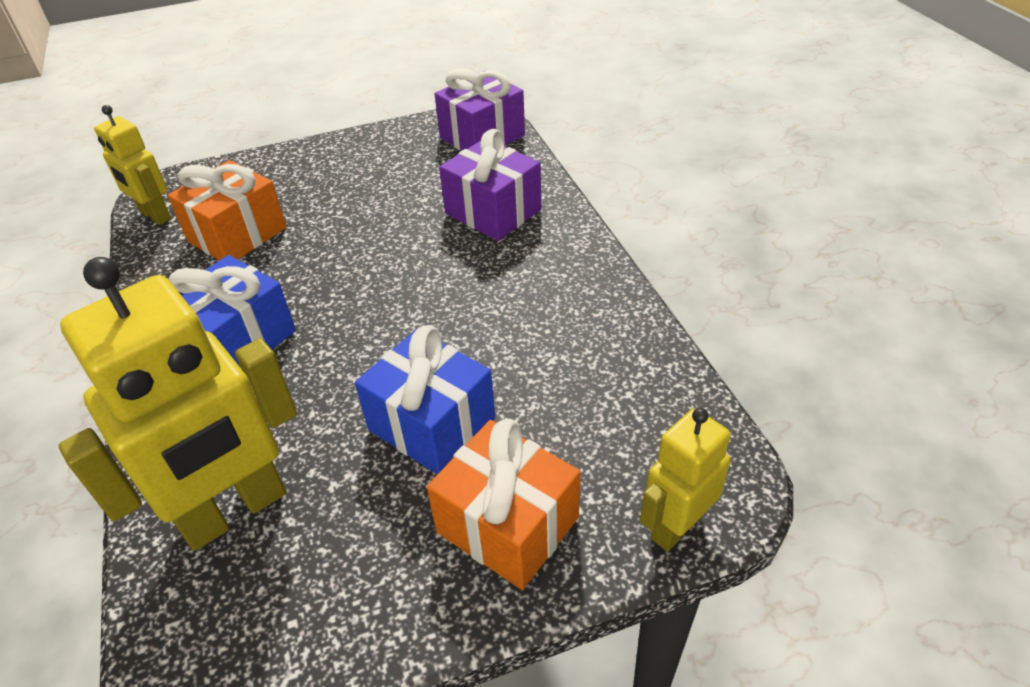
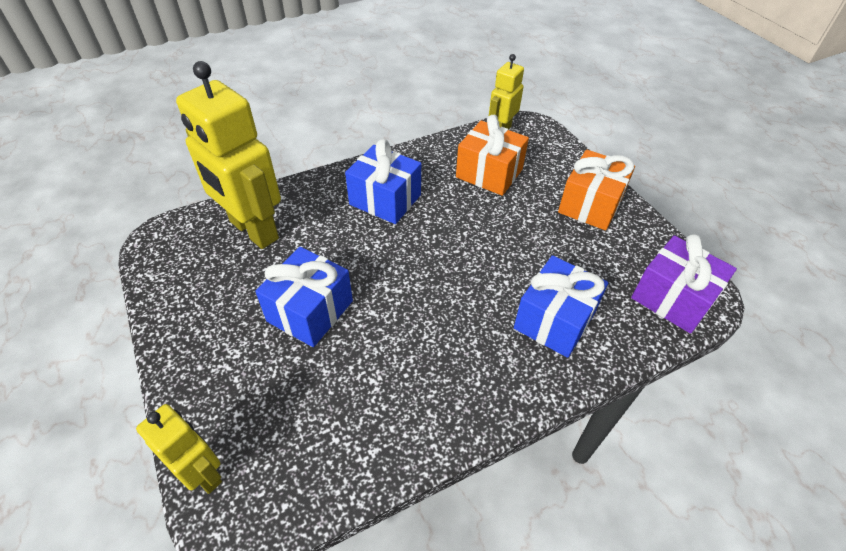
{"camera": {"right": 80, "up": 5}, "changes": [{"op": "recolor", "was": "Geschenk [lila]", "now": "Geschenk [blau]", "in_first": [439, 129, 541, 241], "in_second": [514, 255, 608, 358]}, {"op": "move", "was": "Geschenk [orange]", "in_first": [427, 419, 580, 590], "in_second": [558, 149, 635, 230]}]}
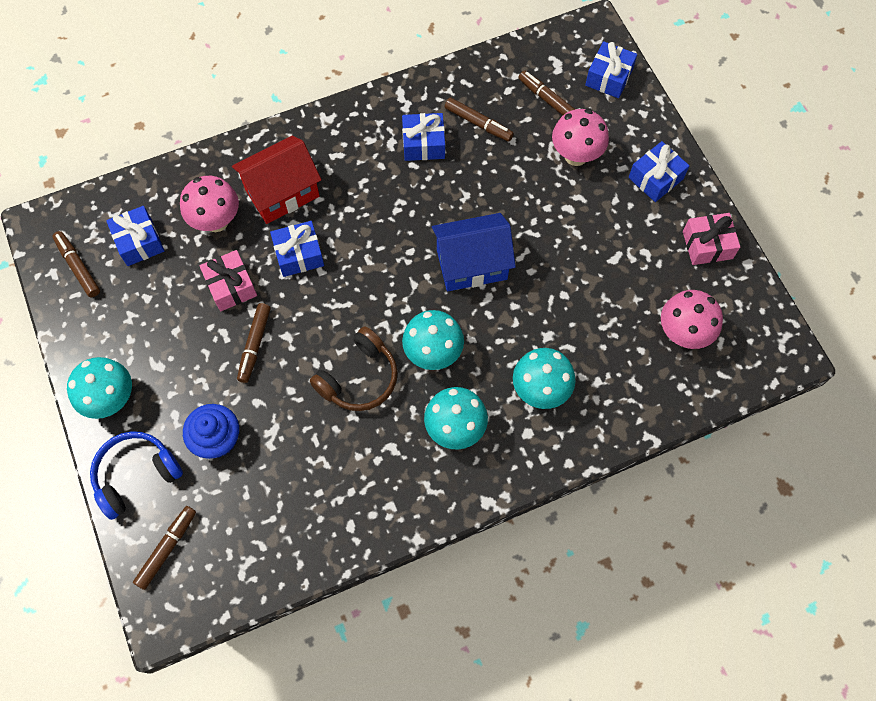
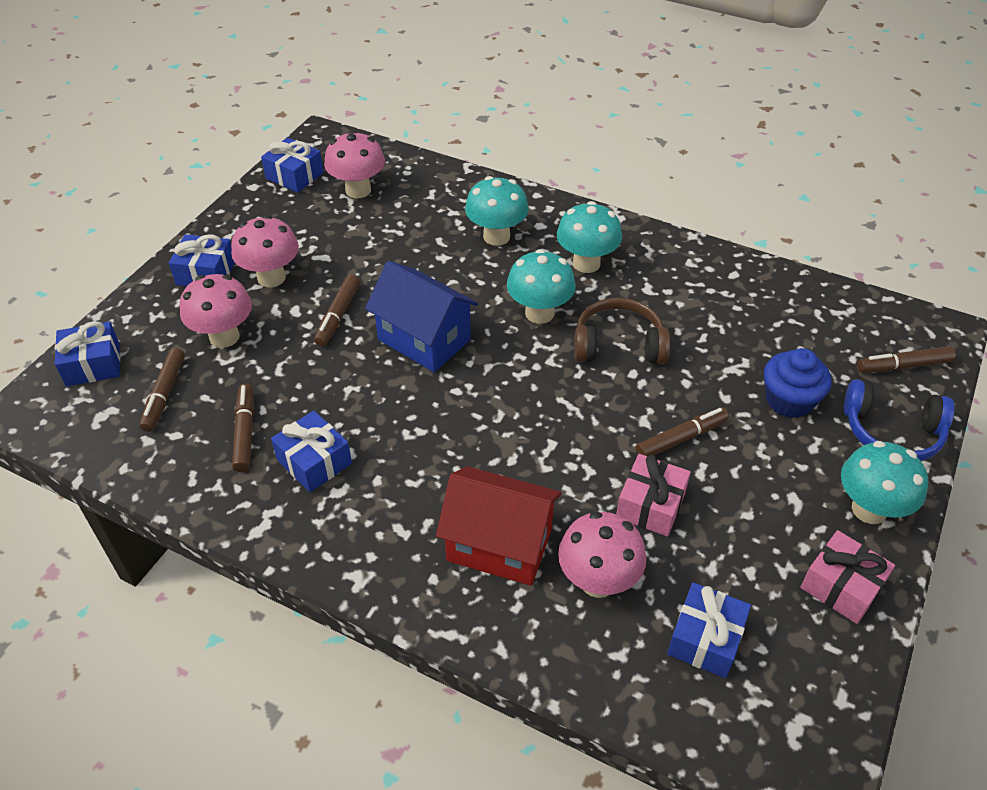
{"camera": {"right": -130, "up": -20}, "changes": [{"op": "insert", "now": "Pilz [rosa]", "in_second": [231, 215, 299, 287]}, {"op": "move", "was": "Geschenk [blau]", "in_first": [270, 221, 324, 277], "in_second": [261, 137, 324, 193]}, {"op": "move", "was": "Filzstift [braun]", "in_first": [52, 231, 100, 297], "in_second": [314, 274, 360, 346]}, {"op": "move", "was": "Geschenk [rosa]", "in_first": [683, 213, 740, 265], "in_second": [800, 530, 895, 624]}]}
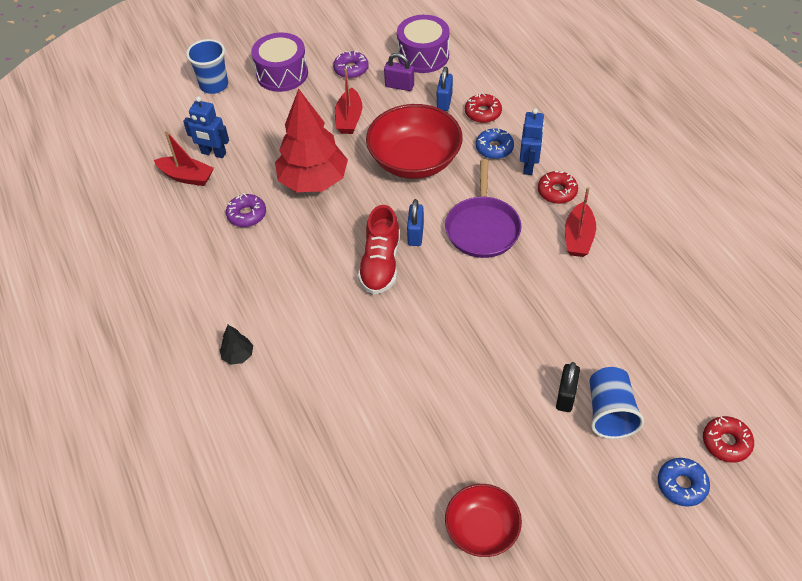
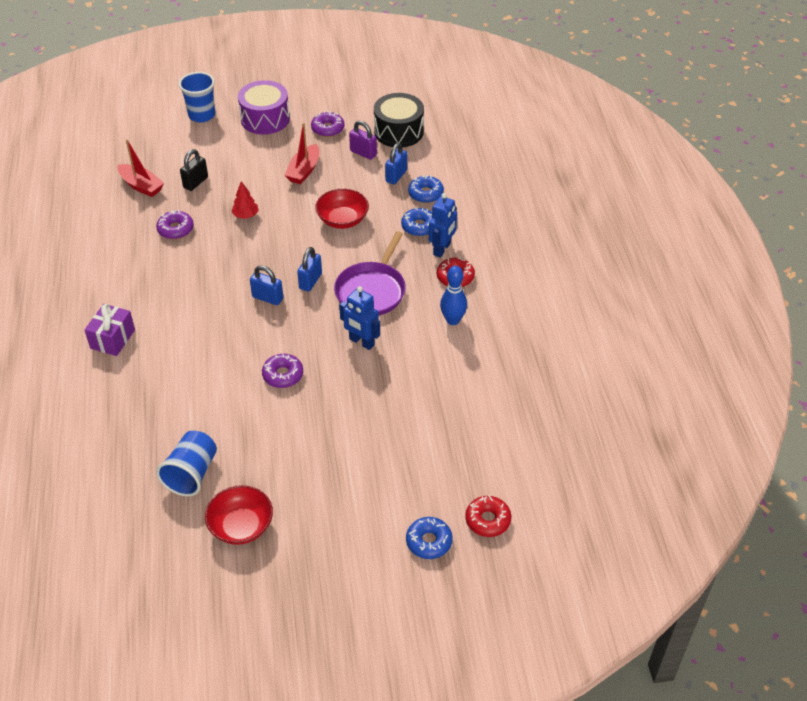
{"camera": {"right": 15, "up": -5}, "changes": [{"op": "replace", "was": "Baum [schwarz]", "now": "Geschenk [lila]", "in_first": [220, 325, 253, 365], "in_second": [85, 304, 135, 356]}, {"op": "move", "was": "Becher [blau]", "in_first": [590, 367, 644, 439], "in_second": [156, 431, 217, 496]}, {"op": "move", "was": "Vorhängeschloss [schwarz]", "in_first": [556, 362, 580, 412], "in_second": [180, 149, 208, 191]}, {"op": "resize", "was": "Baum [rot]", "in_first": [275, 89, 348, 192], "in_second": [232, 181, 259, 219], "ratio": 0.4}, {"op": "replace", "was": "Schuh [rot]", "now": "Vorhängeschloss [blau]", "in_first": [358, 205, 400, 294], "in_second": [250, 265, 283, 305]}, {"op": "insert", "now": "Donut [lila]", "in_second": [262, 354, 303, 388]}, {"op": "resize", "was": "Schüssel [rot]", "in_first": [366, 104, 463, 179], "in_second": [315, 189, 369, 229], "ratio": 0.59}, {"op": "move", "was": "Roboter [blau]", "in_first": [183, 96, 229, 158], "in_second": [339, 286, 380, 350]}, {"op": "recolor", "was": "Trommel [lila]", "now": "Trommel [schwarz]", "in_first": [397, 15, 449, 73], "in_second": [374, 93, 424, 148]}, {"op": "recolor", "was": "Donut [rot]", "now": "Donut [blau]", "in_first": [465, 93, 502, 123], "in_second": [408, 175, 444, 203]}, {"op": "replace", "was": "Boot [rot]", "now": "Bowlingkegel [blau]", "in_first": [565, 187, 596, 257], "in_second": [440, 266, 467, 325]}]}
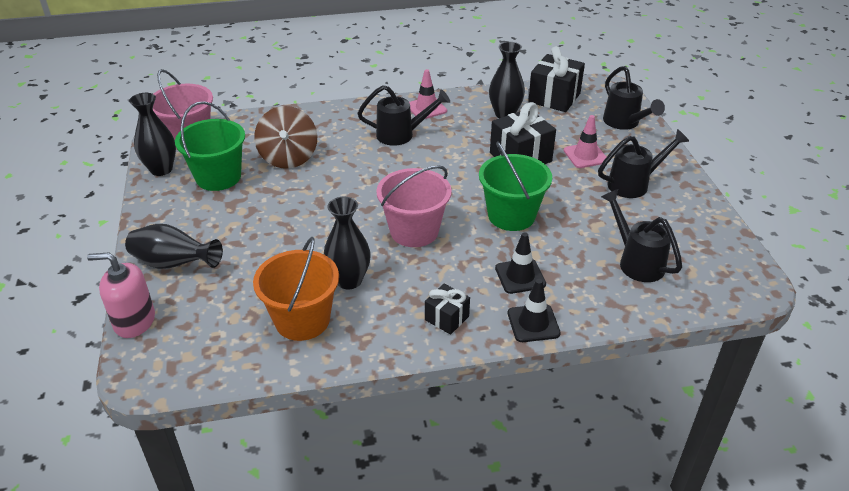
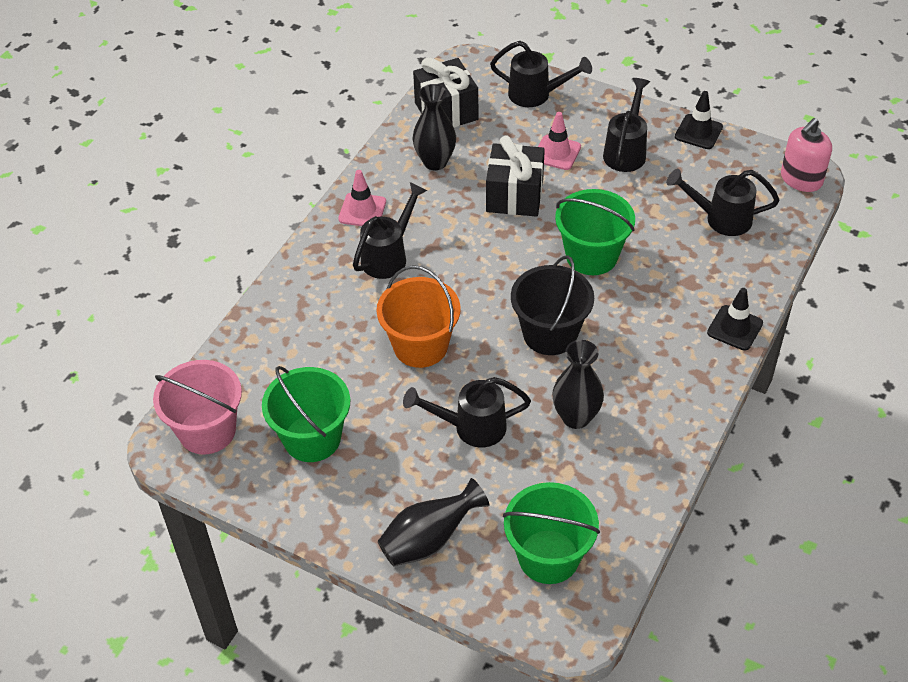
{"camera": {"right": -50, "up": 10}, "changes": [{"op": "move", "was": "Eimer [orange]", "in_first": [253, 237, 339, 341], "in_second": [377, 265, 461, 368]}, {"op": "insert", "now": "Gießkanne [schwarz]", "in_second": [403, 377, 531, 447]}, {"op": "insert", "now": "Eimer [grün]", "in_second": [503, 482, 600, 584]}, {"op": "recolor", "was": "Eimer [rosa]", "now": "Eimer [schwarz]", "in_first": [376, 165, 452, 247], "in_second": [511, 255, 594, 355]}, {"op": "move", "was": "Leitkegel [schwarz]", "in_first": [495, 232, 546, 294], "in_second": [675, 91, 723, 149]}, {"op": "move", "was": "Seifenspender [rosa]", "in_first": [87, 252, 155, 338], "in_second": [781, 118, 832, 192]}, {"op": "delete", "was": "Vase [schwarz]", "in_first": [129, 93, 176, 176]}, {"op": "delete", "was": "Kreisel [braun]", "in_first": [254, 106, 317, 169]}, {"op": "delete", "was": "Geschenk [schwarz]", "in_first": [425, 284, 470, 335]}]}
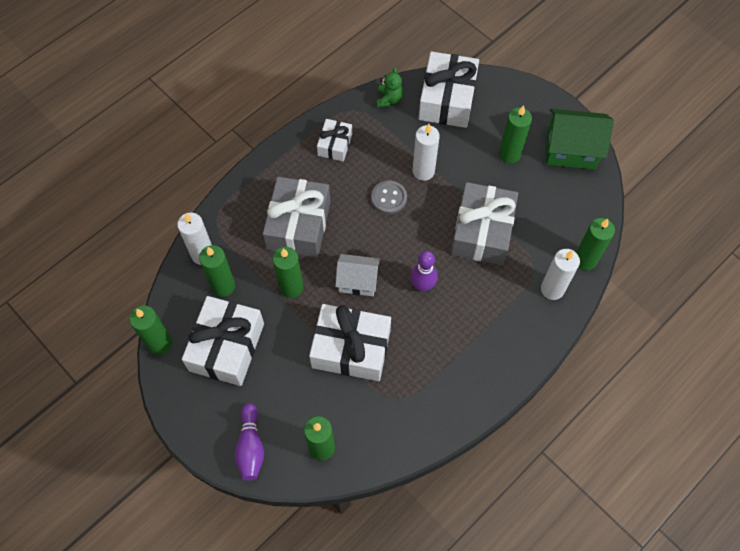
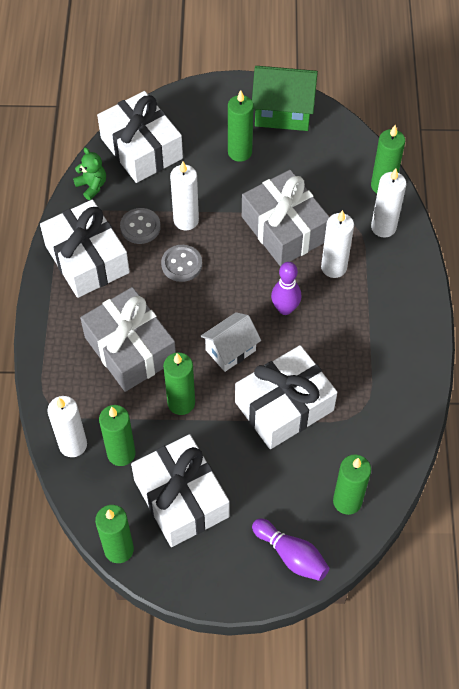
{"camera": {"right": -45, "up": -5}, "changes": [{"op": "resize", "was": "Geschenk [weiß]", "in_first": [317, 119, 352, 162], "in_second": [40, 200, 130, 298], "ratio": 1.85}, {"op": "insert", "now": "Knopf [grau]", "in_second": [120, 208, 161, 244]}, {"op": "rotate", "was": "Haus [grün]", "in_first": [546, 109, 614, 170], "in_second": [252, 66, 318, 131], "clockwise": 45}, {"op": "insert", "now": "Kerze [weiß]", "in_second": [321, 210, 354, 278]}]}
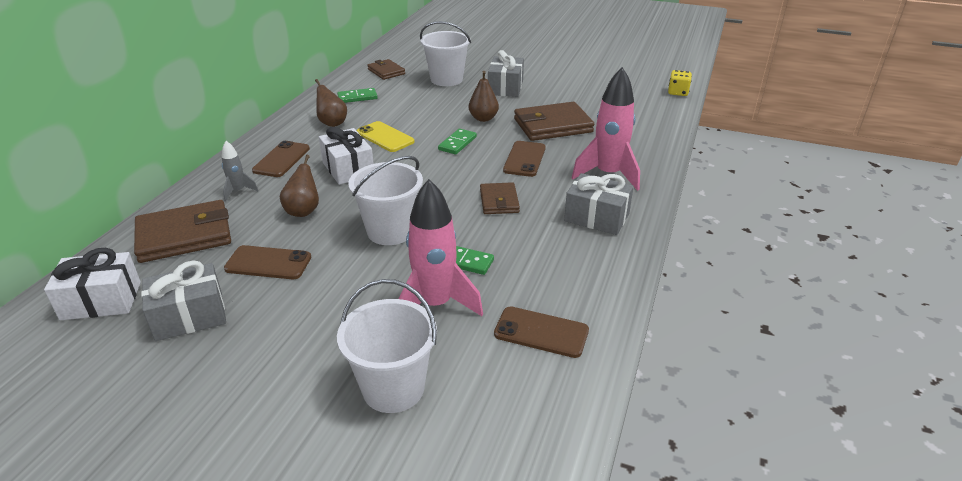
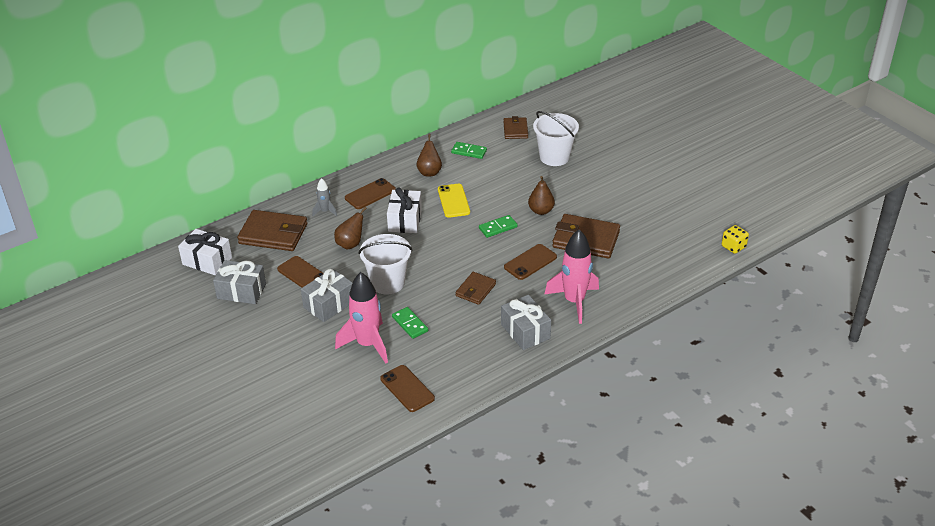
{"camera": {"right": 35, "up": 5}, "changes": [{"op": "move", "was": "Geschenk [grau]", "in_first": [488, 50, 524, 97], "in_second": [301, 269, 353, 322]}, {"op": "delete", "was": "Eimer [weiß]", "in_first": [337, 279, 437, 413]}]}
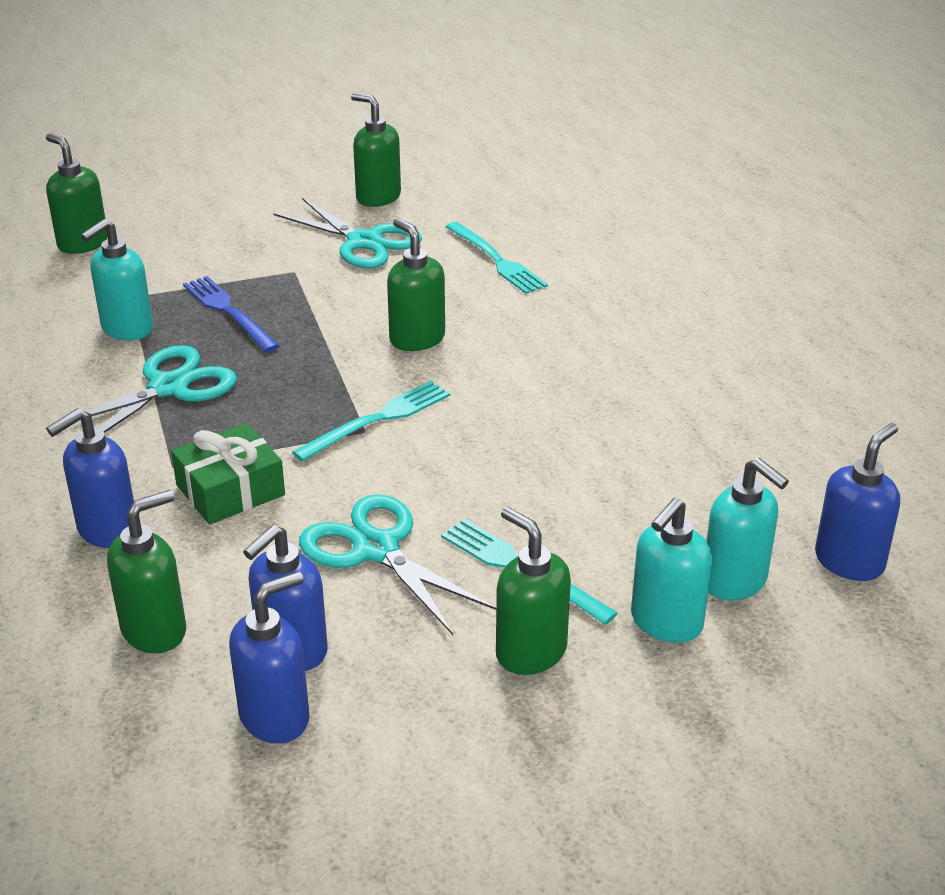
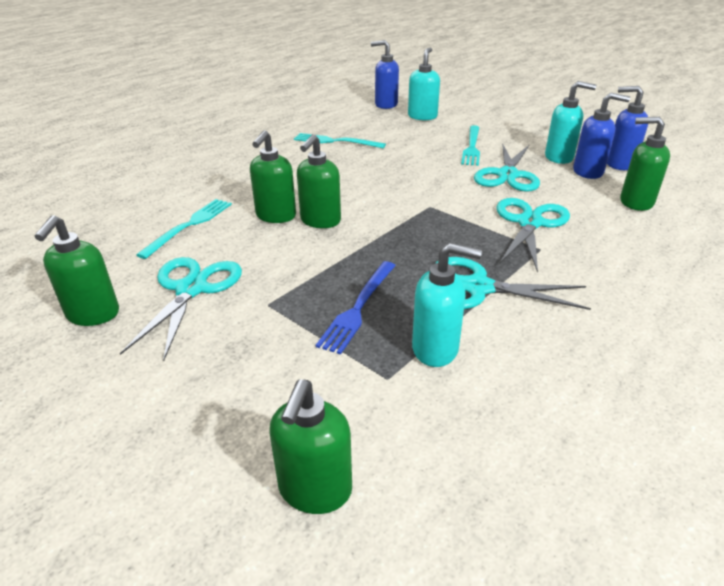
{"camera": {"right": -120, "up": 0}, "changes": [{"op": "move", "was": "Seifenspender [grün]", "in_first": [496, 507, 571, 675], "in_second": [250, 130, 296, 223]}, {"op": "move", "was": "Gabel [türkis]", "in_first": [292, 381, 450, 462], "in_second": [294, 133, 386, 148]}, {"op": "replace", "was": "Geschenk [grün]", "now": "Schere [türkis]", "in_first": [171, 423, 285, 525], "in_second": [496, 198, 570, 273]}, {"op": "move", "was": "Seifenspender [türkis]", "in_first": [631, 498, 712, 643], "in_second": [545, 81, 597, 164]}, {"op": "delete", "was": "Seifenspender [blau]", "in_first": [46, 408, 134, 548]}]}
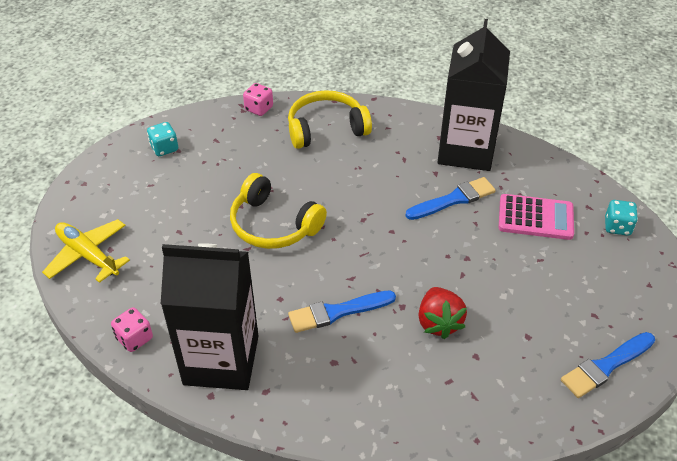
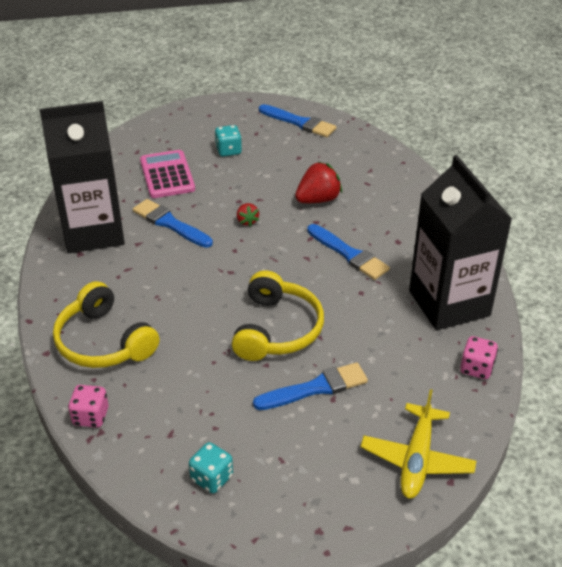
{"camera": {"right": -115, "up": -5}, "changes": [{"op": "move", "was": "Spielwürfel [türkis]", "in_first": [605, 200, 638, 236], "in_second": [215, 125, 242, 157]}, {"op": "insert", "now": "Erdbeere [rot]", "in_second": [237, 203, 259, 227]}, {"op": "insert", "now": "Pinsel [blau]", "in_second": [253, 362, 368, 410]}]}
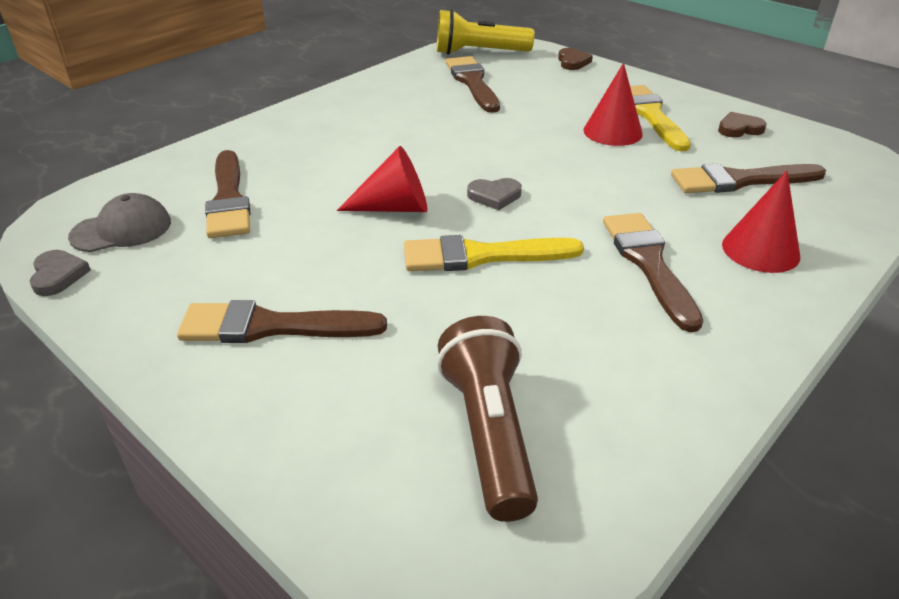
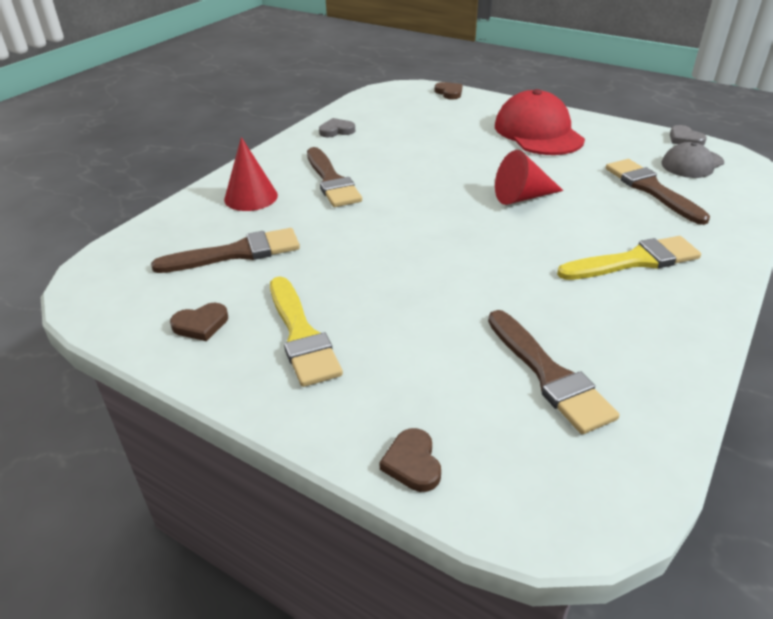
{"camera": {"right": 170, "up": 0}, "changes": [{"op": "move", "was": "Herz [grau]", "in_first": [467, 178, 522, 210], "in_second": [319, 118, 355, 137]}, {"op": "insert", "now": "Herz [braun]", "in_second": [434, 82, 462, 99]}, {"op": "replace", "was": "Pinsel [braun]", "now": "Kappe [rot]", "in_first": [177, 300, 387, 343], "in_second": [495, 89, 585, 155]}, {"op": "move", "was": "Pinsel [gelb]", "in_first": [404, 235, 584, 271], "in_second": [557, 236, 701, 280]}, {"op": "delete", "was": "Taschenlampe [gelb]", "in_first": [437, 9, 534, 55]}, {"op": "delete", "was": "Taschenlampe [braun]", "in_first": [437, 316, 538, 522]}, {"op": "delete", "was": "Kegel [rot]", "in_first": [583, 63, 643, 146]}]}
